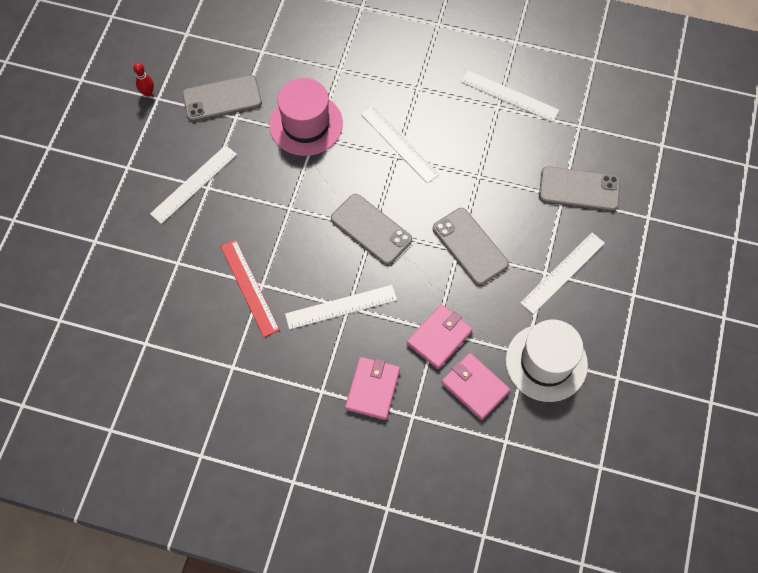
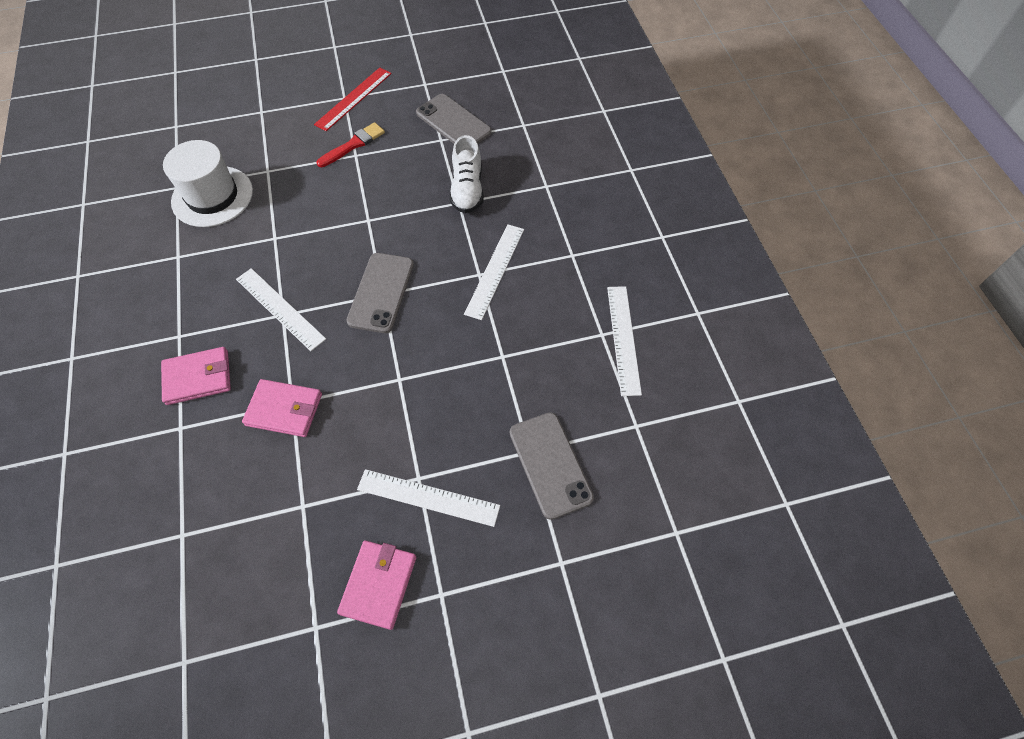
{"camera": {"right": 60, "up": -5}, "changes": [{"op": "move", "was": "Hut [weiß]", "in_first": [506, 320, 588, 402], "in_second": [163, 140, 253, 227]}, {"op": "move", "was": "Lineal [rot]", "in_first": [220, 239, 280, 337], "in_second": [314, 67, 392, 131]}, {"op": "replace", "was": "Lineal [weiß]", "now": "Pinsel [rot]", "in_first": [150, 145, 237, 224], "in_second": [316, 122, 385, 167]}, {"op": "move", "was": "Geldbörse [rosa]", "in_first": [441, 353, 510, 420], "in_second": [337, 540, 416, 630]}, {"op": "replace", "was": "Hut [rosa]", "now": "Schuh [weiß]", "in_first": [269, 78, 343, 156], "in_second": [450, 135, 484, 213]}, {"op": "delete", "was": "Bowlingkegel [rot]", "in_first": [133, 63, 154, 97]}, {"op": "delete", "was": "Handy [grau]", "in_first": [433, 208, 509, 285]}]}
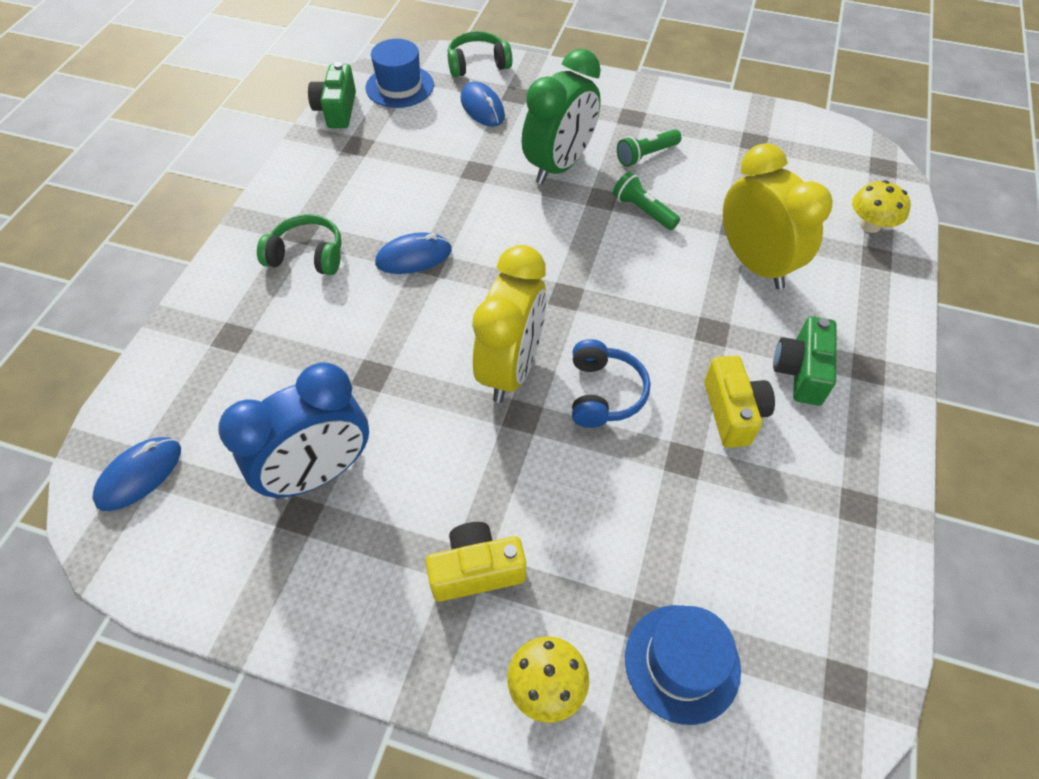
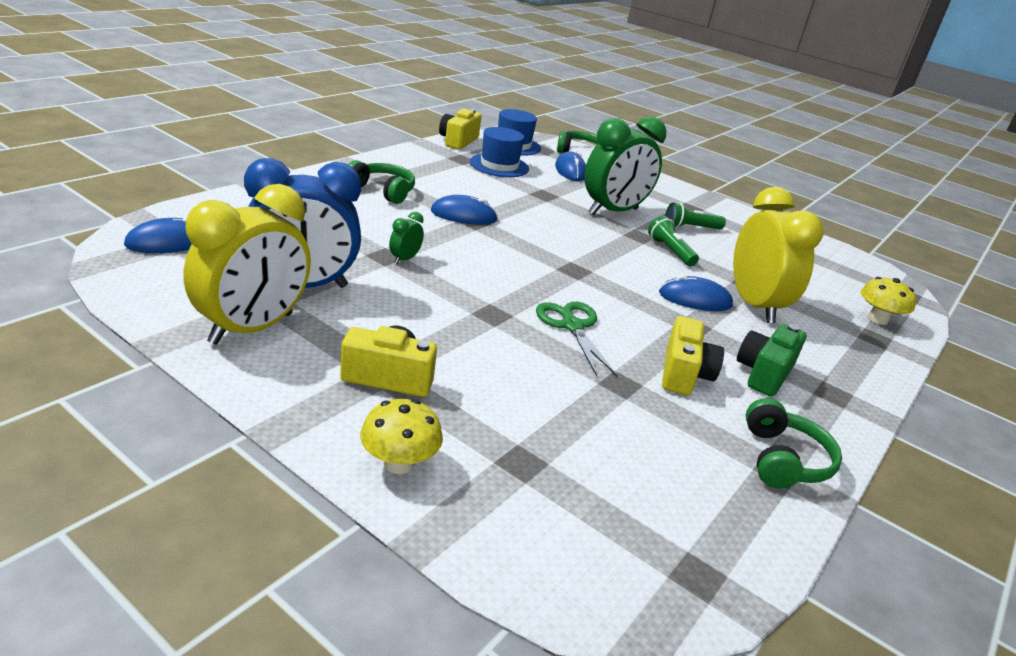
{"camera": {"right": 15, "up": -25}, "changes": [{"op": "move", "was": "Wecker [gelb]", "in_first": [472, 245, 547, 403], "in_second": [183, 184, 311, 345]}, {"op": "insert", "now": "Wecker [grün]", "in_second": [389, 212, 424, 264]}, {"op": "recolor", "was": "Kamera [grün]", "now": "Kamera [gelb]", "in_first": [308, 62, 356, 128], "in_second": [439, 109, 482, 150]}, {"op": "move", "was": "Hut [blau]", "in_first": [625, 605, 741, 725], "in_second": [470, 127, 529, 177]}, {"op": "replace", "was": "Kopfhörer [blau]", "now": "Schere [grün]", "in_first": [572, 339, 650, 428], "in_second": [536, 302, 618, 376]}, {"op": "insert", "now": "Computermaus [blau]", "in_second": [659, 275, 733, 311]}, {"op": "insert", "now": "Kopfhörer [grün]", "in_second": [746, 398, 842, 489]}]}
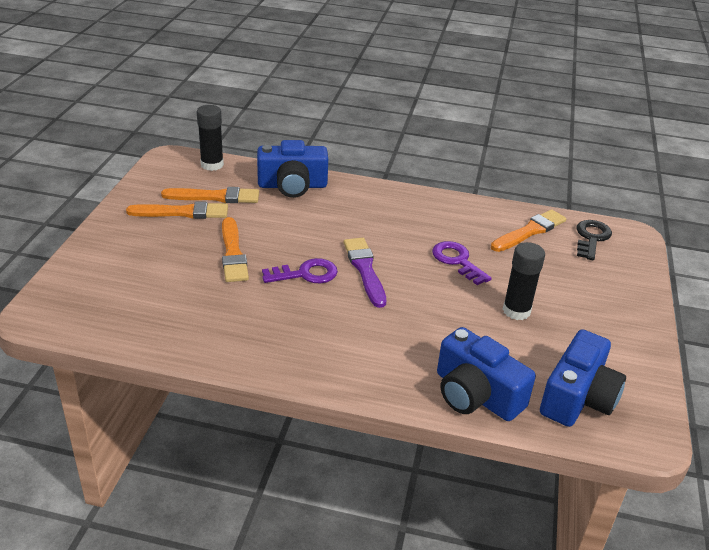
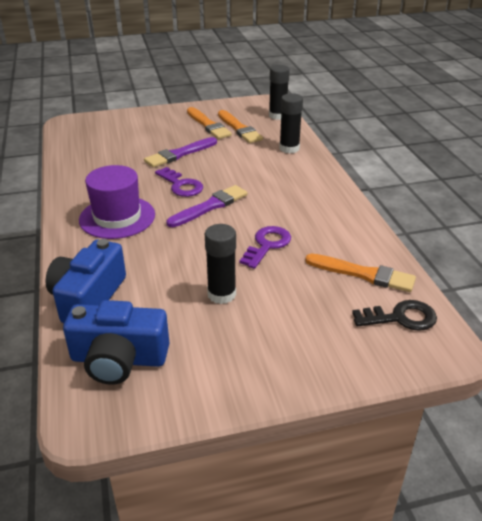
{"camera": {"right": 65, "up": 0}, "changes": [{"op": "insert", "now": "Hut [lila]", "in_second": [79, 165, 155, 239]}, {"op": "recolor", "was": "Pinsel [orange]", "now": "Pinsel [lila]", "in_first": [222, 217, 249, 282], "in_second": [144, 137, 217, 168]}, {"op": "replace", "was": "Kamera [blau]", "now": "Klebestift [schwarz]", "in_first": [257, 140, 328, 198], "in_second": [279, 93, 303, 154]}]}
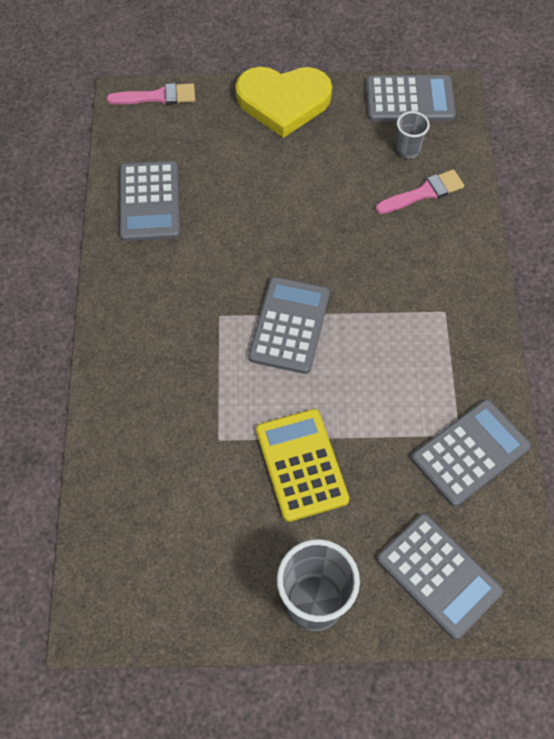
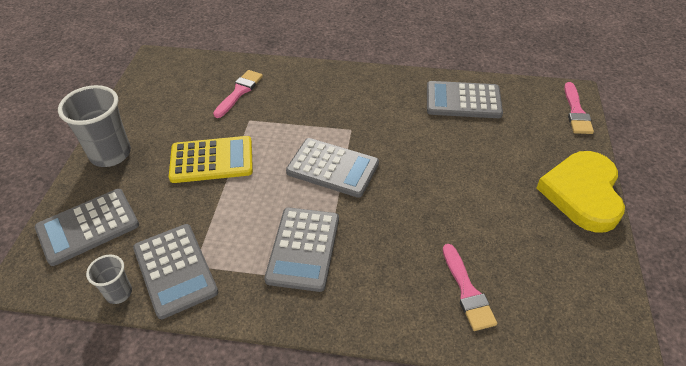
{"camera": {"right": 100, "up": -15}, "changes": [{"op": "move", "was": "Becher [grau]", "in_first": [396, 111, 430, 159], "in_second": [86, 255, 132, 304]}, {"op": "insert", "now": "Pinsel [rosa]", "in_second": [213, 70, 263, 118]}, {"op": "move", "was": "Taschenrechner [grau]", "in_first": [366, 75, 456, 122], "in_second": [264, 207, 339, 292]}]}
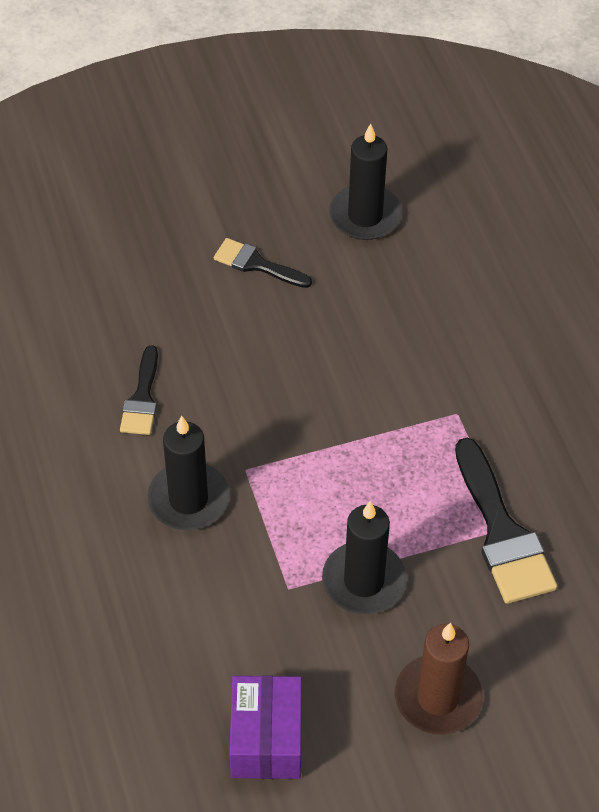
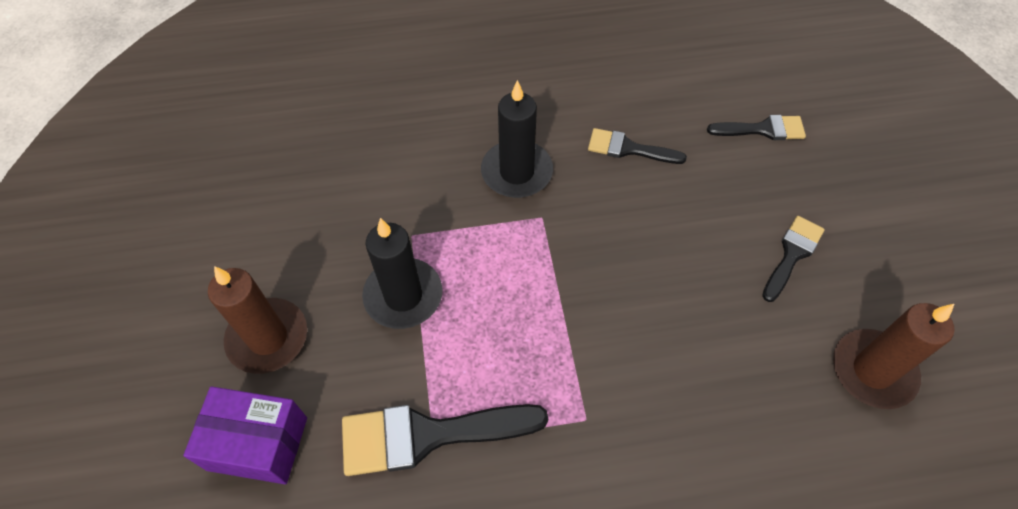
{"camera": {"right": 100, "up": 5}, "changes": [{"op": "move", "was": "Schachtel [lila]", "in_first": [229, 675, 302, 779], "in_second": [183, 386, 307, 484]}, {"op": "insert", "now": "Pinsel [schwarz]", "in_second": [707, 115, 806, 140]}, {"op": "recolor", "was": "Kerze [schwarz]", "now": "Kerze [braun]", "in_first": [329, 123, 402, 240], "in_second": [833, 303, 954, 409]}]}
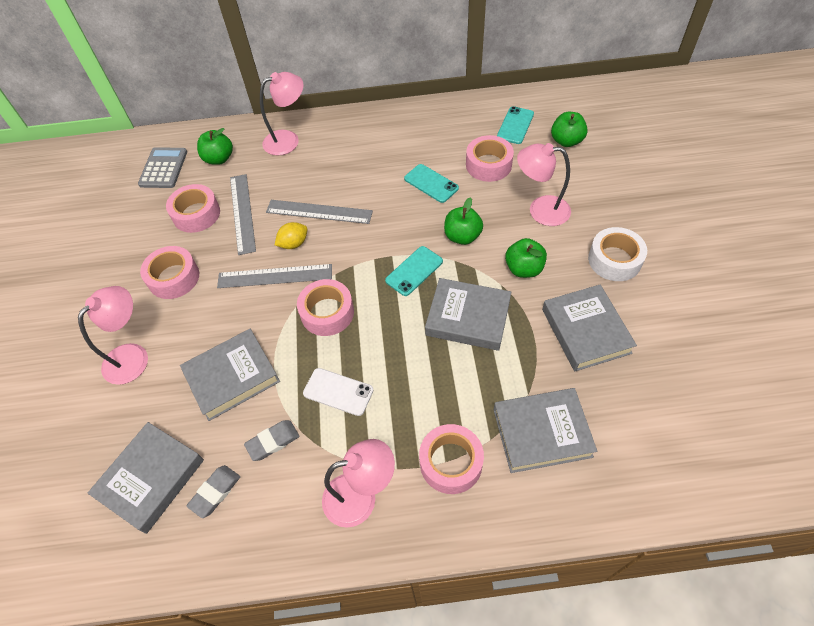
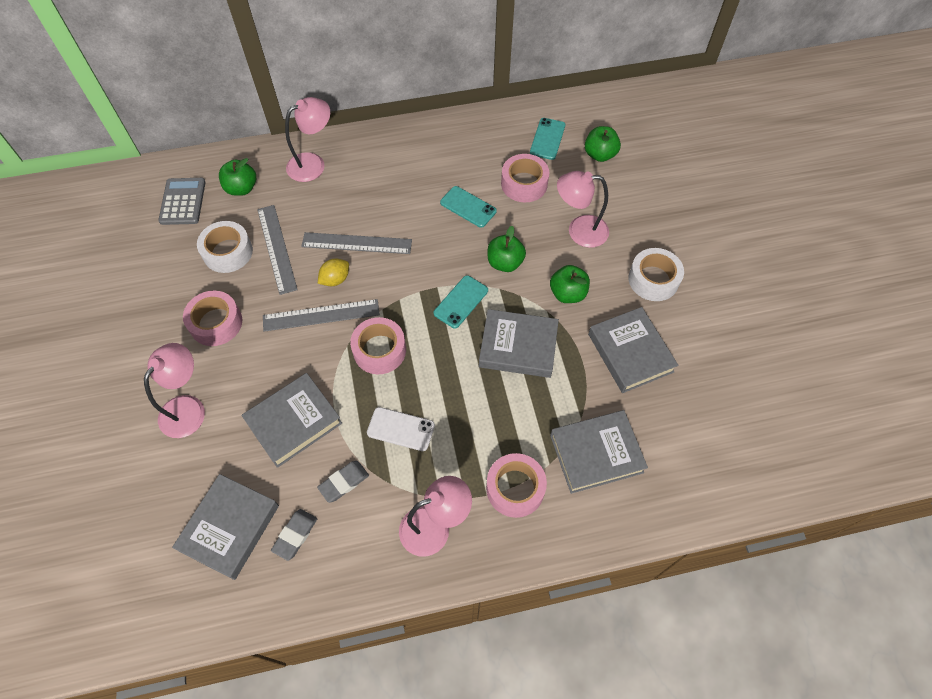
{"camera": {"right": -10, "up": 5}, "changes": [{"op": "recolor", "was": "Klebeband [rosa]", "now": "Klebeband [weiß]", "in_first": [166, 184, 220, 233], "in_second": [197, 221, 253, 273]}]}
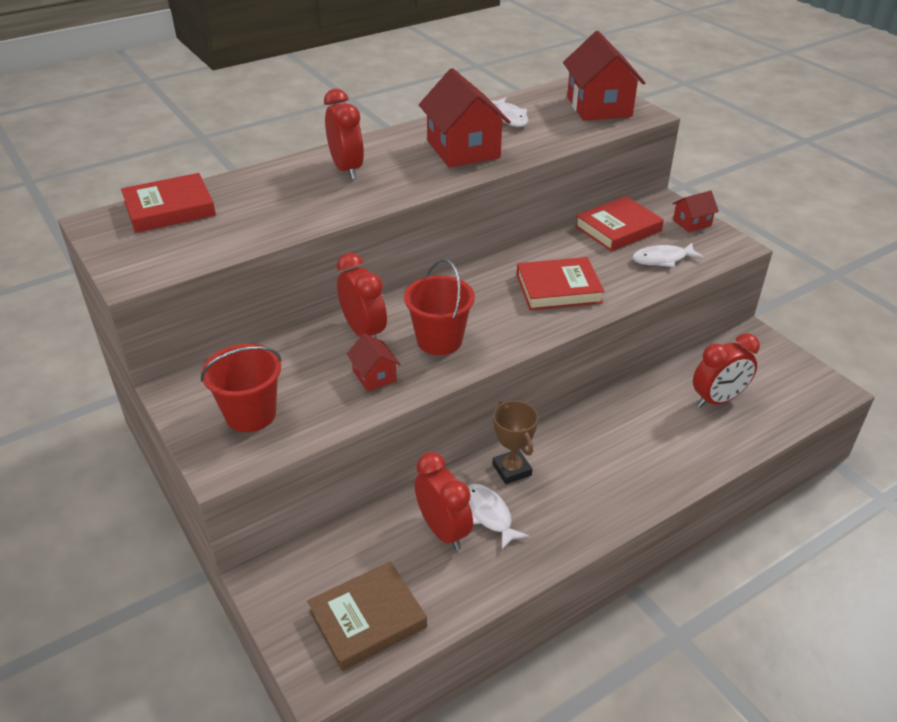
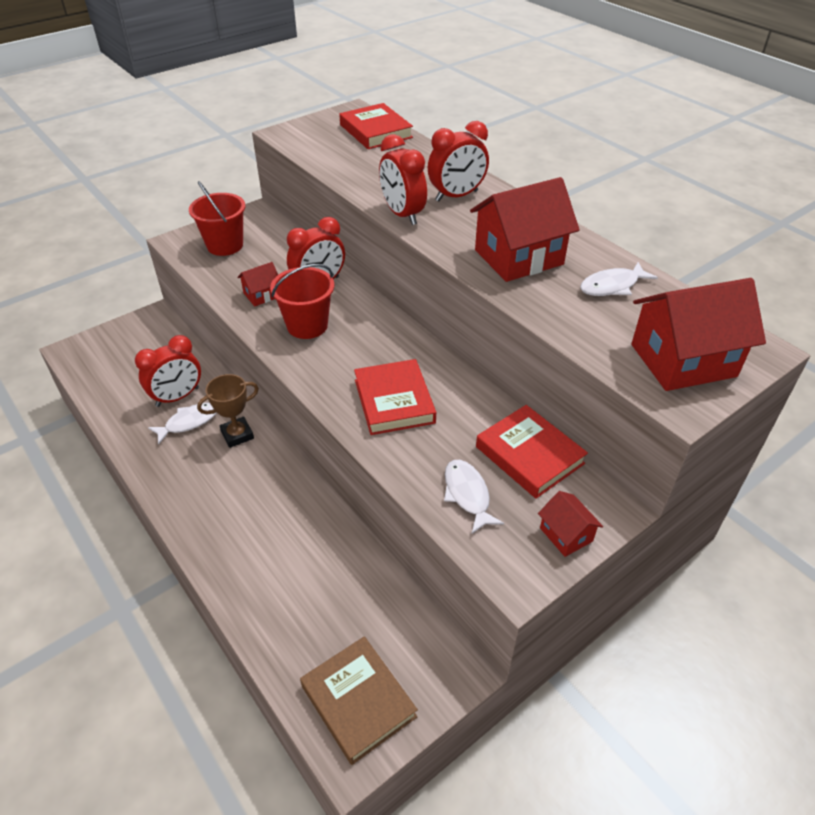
{"camera": {"right": 85, "up": 5}, "changes": [{"op": "move", "was": "Buch [braun]", "in_first": [307, 561, 427, 671], "in_second": [300, 636, 418, 765]}, {"op": "move", "was": "Wecker [rot]", "in_first": [693, 333, 760, 408], "in_second": [379, 134, 427, 225]}]}
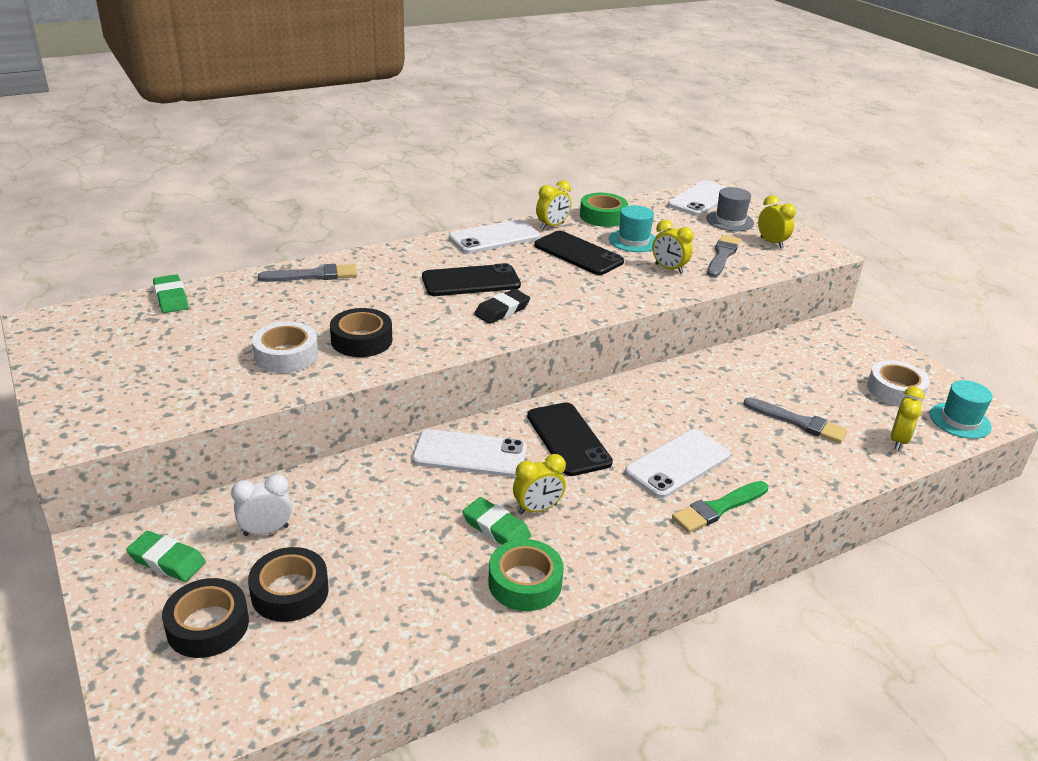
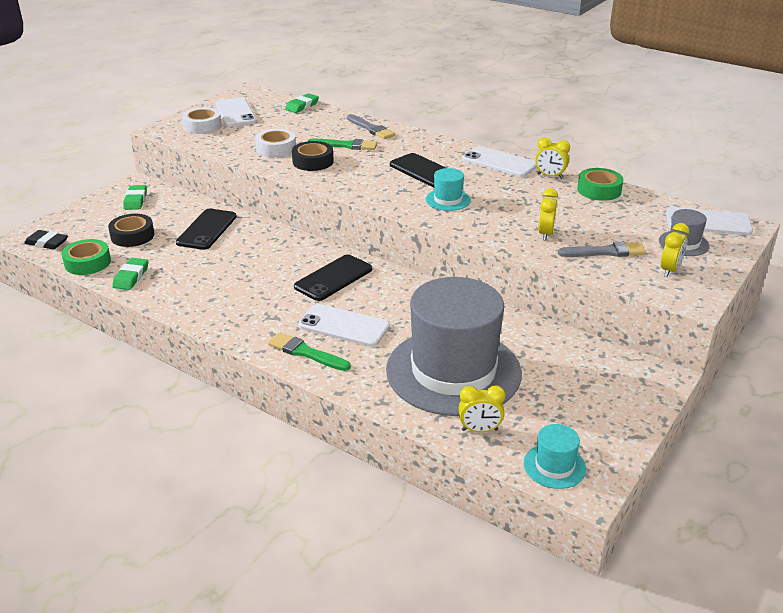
{"camera": {"right": 65, "up": 0}, "changes": [{"op": "move", "was": "Radiergummi [schwarz]", "in_first": [474, 289, 530, 324], "in_second": [24, 230, 68, 250]}, {"op": "move", "was": "Klebeband [grün]", "in_first": [488, 539, 564, 611], "in_second": [62, 239, 111, 275]}, {"op": "move", "was": "Radiergummi [grün]", "in_first": [462, 497, 531, 544], "in_second": [112, 258, 148, 290]}, {"op": "move", "was": "Handy [schwarz]", "in_first": [534, 231, 624, 275], "in_second": [176, 209, 237, 250]}, {"op": "move", "was": "Klebeband [weiß]", "in_first": [867, 360, 930, 407], "in_second": [182, 107, 222, 134]}, {"op": "move", "was": "Handy [weiß]", "in_first": [412, 429, 527, 477], "in_second": [216, 98, 257, 126]}, {"op": "insert", "now": "Pinsel [grün]", "in_second": [308, 139, 377, 150]}, {"op": "replace", "was": "Pinsel [grau]", "now": "Hut [grau]", "in_first": [743, 397, 848, 443], "in_second": [386, 277, 522, 416]}, {"op": "move", "was": "Hut [türkis]", "in_first": [609, 205, 655, 252], "in_second": [426, 168, 471, 211]}, {"op": "delete", "was": "Klebeband [schwarz]", "in_first": [162, 578, 249, 658]}, {"op": "delete", "was": "Wecker [weiß]", "in_first": [231, 474, 292, 536]}, {"op": "delete", "was": "Wecker [gelb]", "in_first": [513, 454, 566, 514]}]}
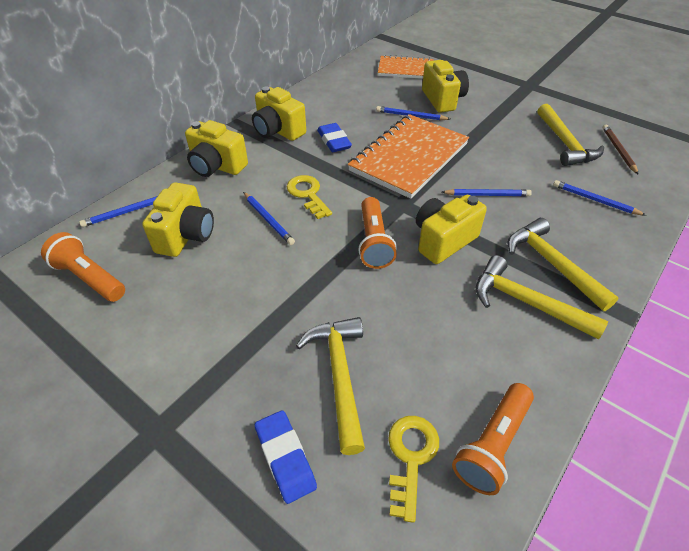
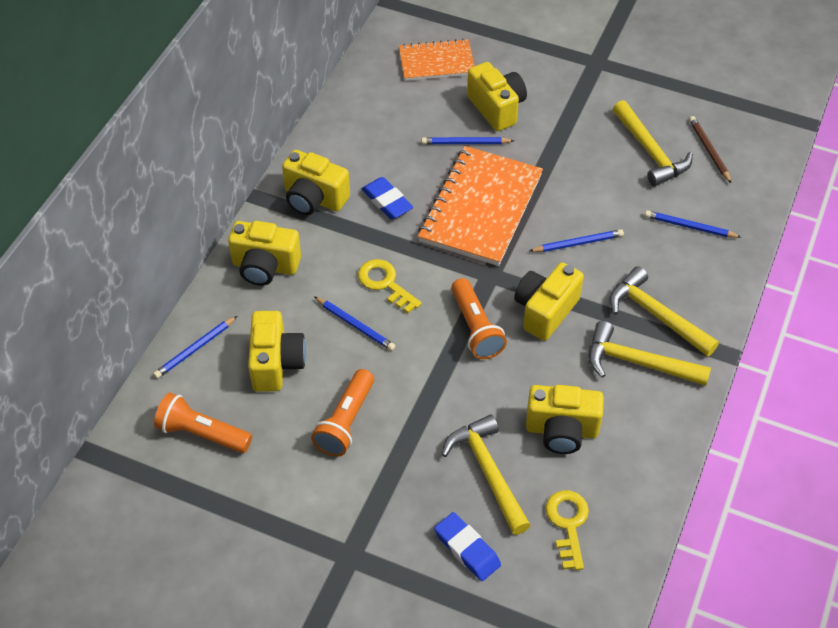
{"camera": {"right": -15, "up": 5}, "changes": [{"op": "move", "was": "Taschenlampe [orange]", "in_first": [452, 383, 534, 495], "in_second": [311, 369, 374, 457]}, {"op": "insert", "now": "Kamera [gelb]", "in_second": [526, 385, 604, 454]}]}
